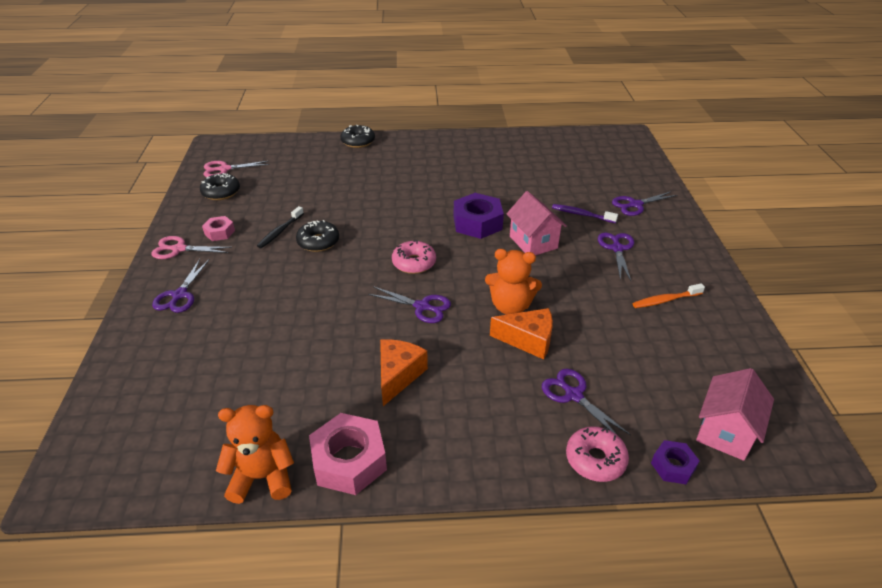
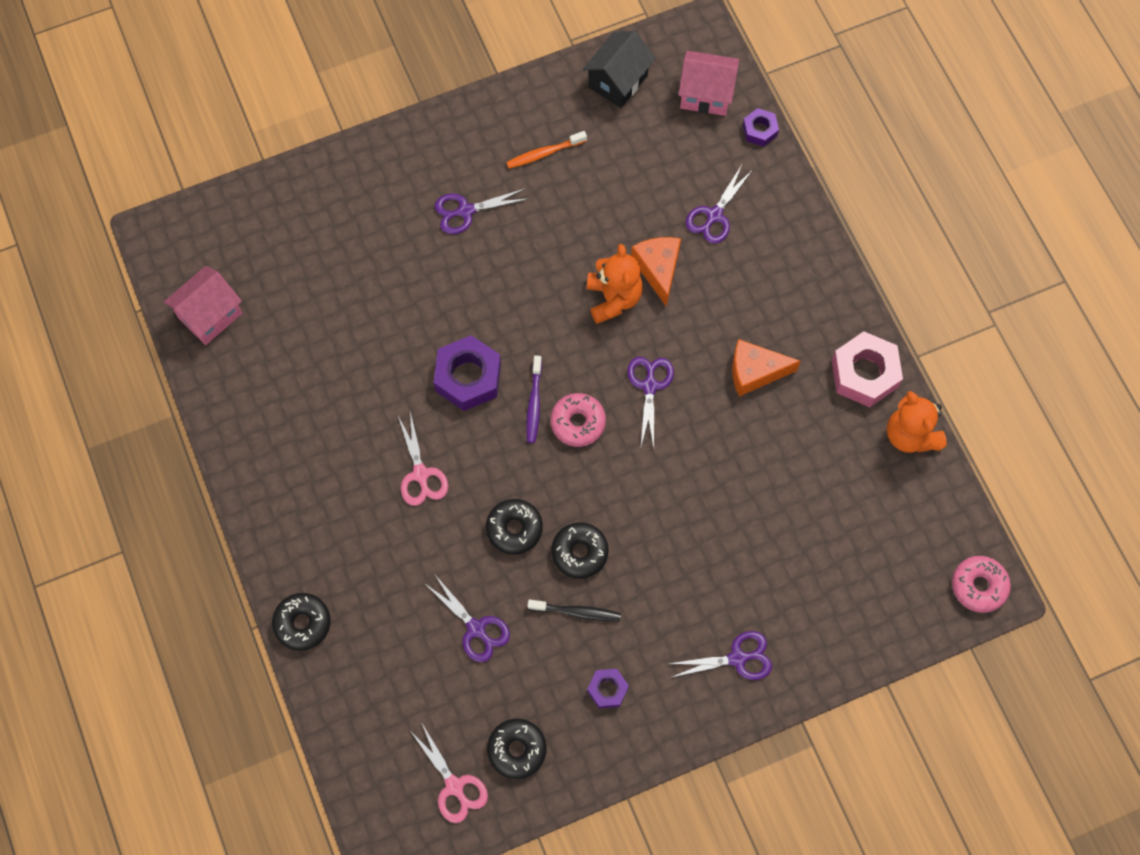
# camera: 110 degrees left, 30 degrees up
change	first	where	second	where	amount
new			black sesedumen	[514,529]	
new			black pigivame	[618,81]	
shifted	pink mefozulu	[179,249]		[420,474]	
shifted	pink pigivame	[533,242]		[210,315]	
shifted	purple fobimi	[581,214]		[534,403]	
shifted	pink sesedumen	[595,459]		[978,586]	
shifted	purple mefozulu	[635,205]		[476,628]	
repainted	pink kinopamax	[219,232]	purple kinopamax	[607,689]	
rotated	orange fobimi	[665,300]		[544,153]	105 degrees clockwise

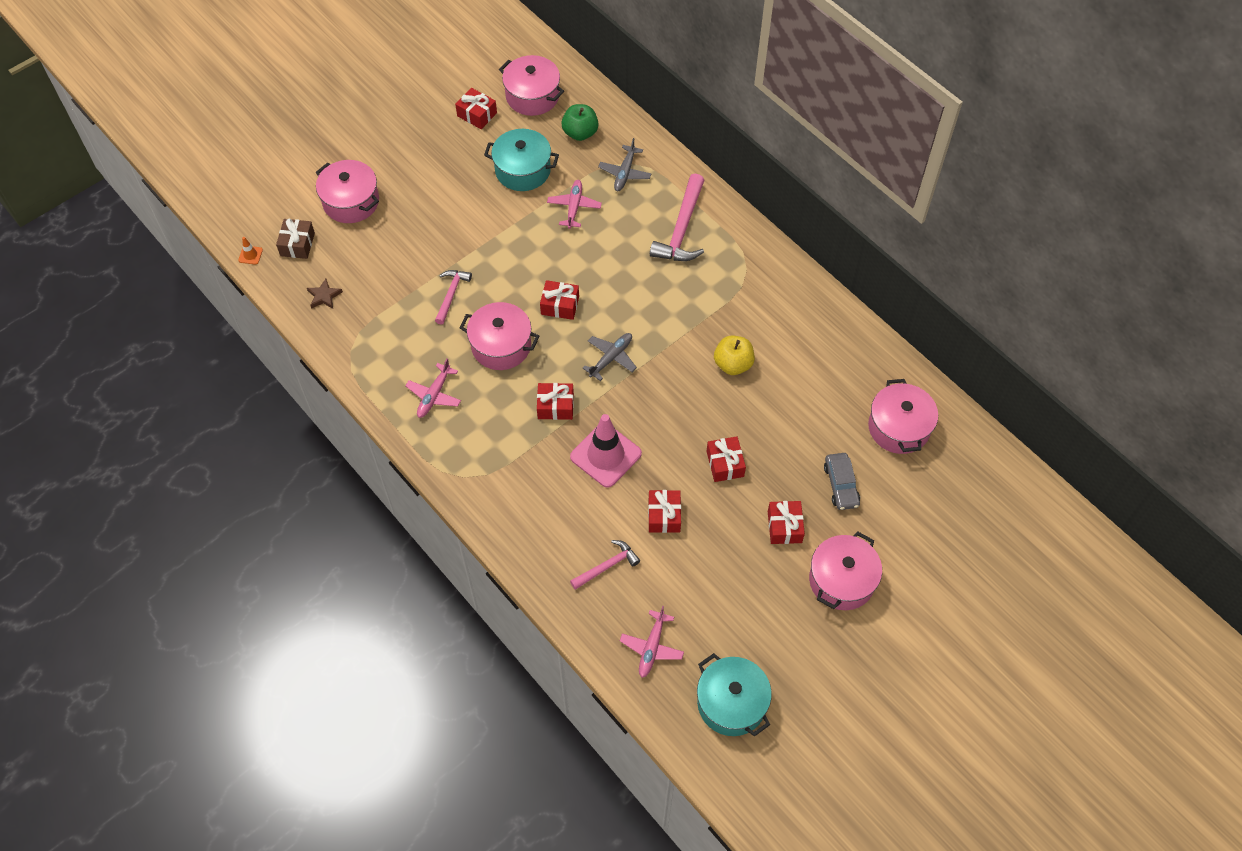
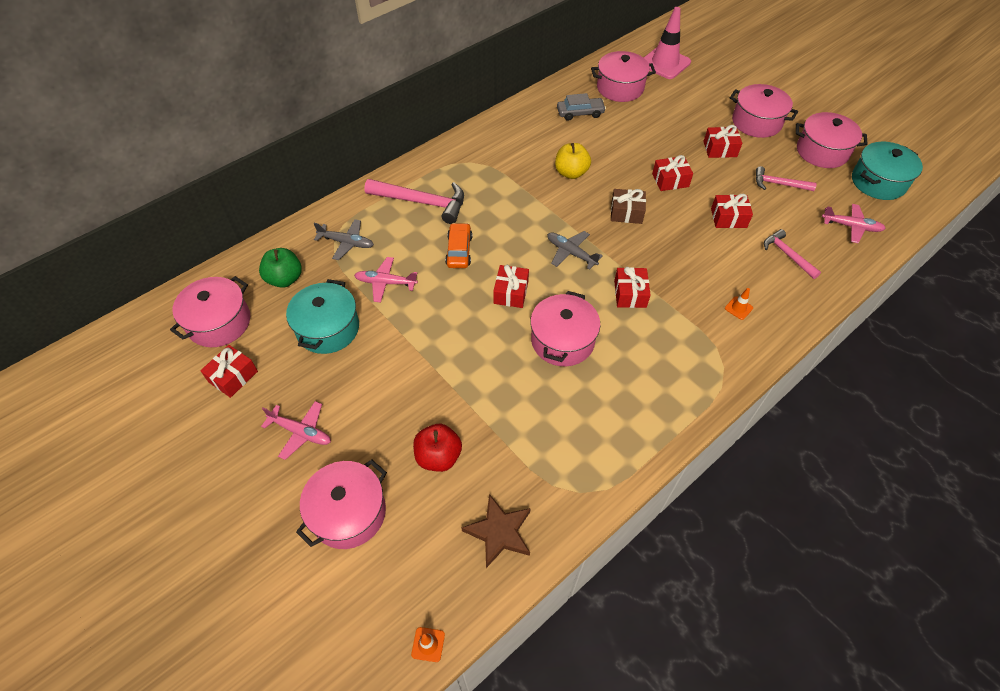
# camera: 90 degrees left, 5 degrees down
change	first	where	second	where	amount
new			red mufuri	[438,456]	
new			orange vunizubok	[459,250]	
new			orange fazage	[738,308]	
new			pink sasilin	[822,152]	
shifted	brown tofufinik	[297,244]		[626,213]	
shifted	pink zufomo	[434,395]		[300,432]	
shifted	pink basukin	[451,295]		[779,184]	
shifted	pink fazage	[605,455]		[664,63]	
shifted	grey vunizubok	[841,485]		[580,113]	
scaled	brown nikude	[324,296]		[499,532]	x1.57

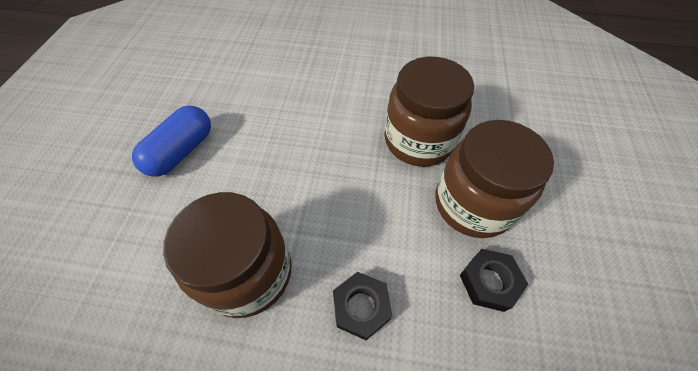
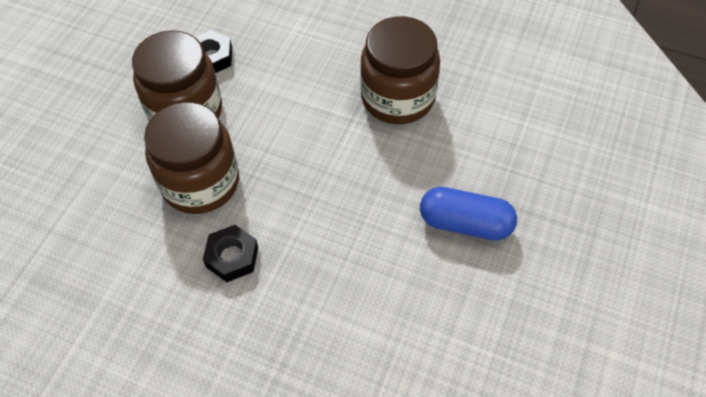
# camera: 165 degrees left, 0 degrees up
change	first	where	second	where	amount
shifted	black kinopamax	[361,307]		[232,257]	
rotated	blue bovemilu	[182,151]		[465,223]	60 degrees clockwise

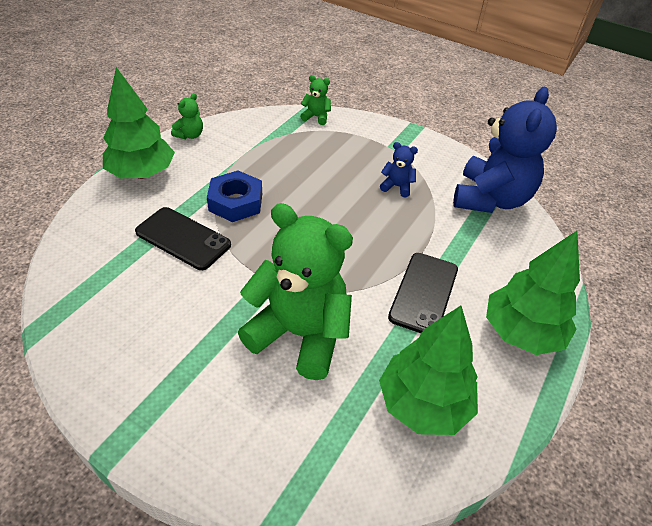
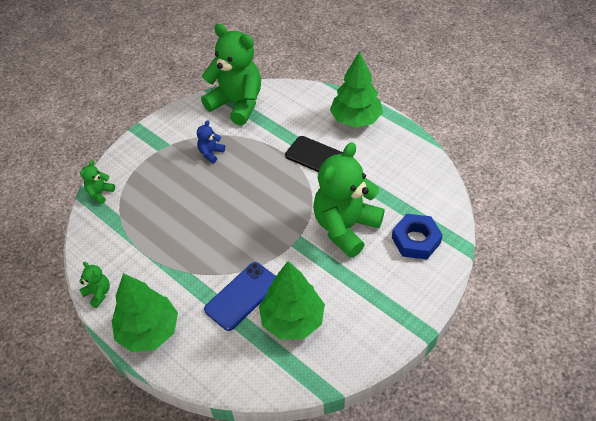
# camera: 75 degrees left, 5 degrees up
change	first	where	second	where	amount
shifted	blue kinopamax	[235,202]		[416,240]	
shifted	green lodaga	[424,404]		[292,320]	
repainted	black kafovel	[183,238]	blue kafovel	[242,296]	
repainted	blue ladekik	[490,199]	green ladekik	[237,104]	

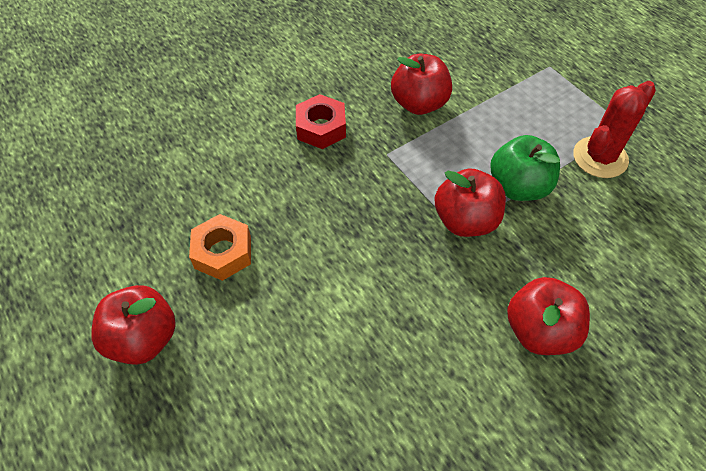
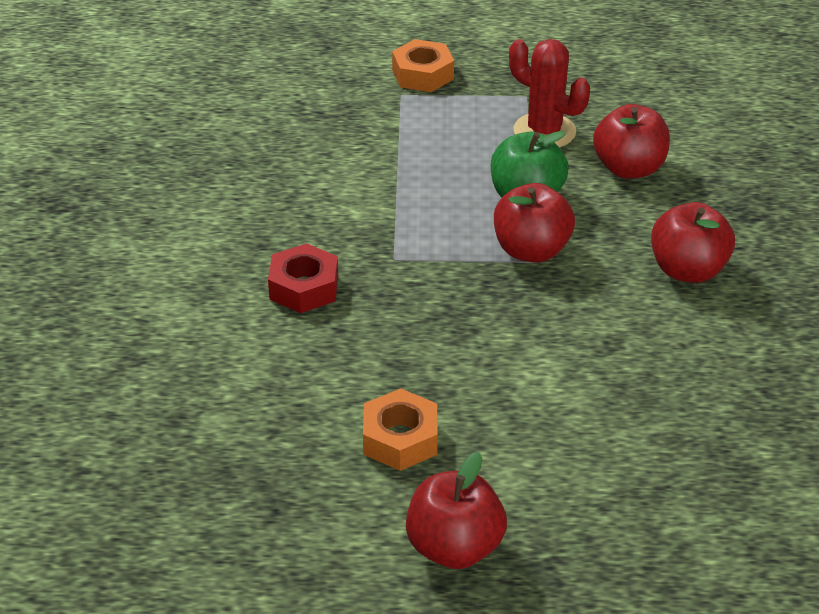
# camera: 55 degrees left, 15 degrees down
change	first	where	second	where	amount
new			orange kinopamax	[422,74]	
shifted	red mufuri	[419,104]		[629,168]	
rotated	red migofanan	[600,157]		[544,131]	45 degrees counterclockwise

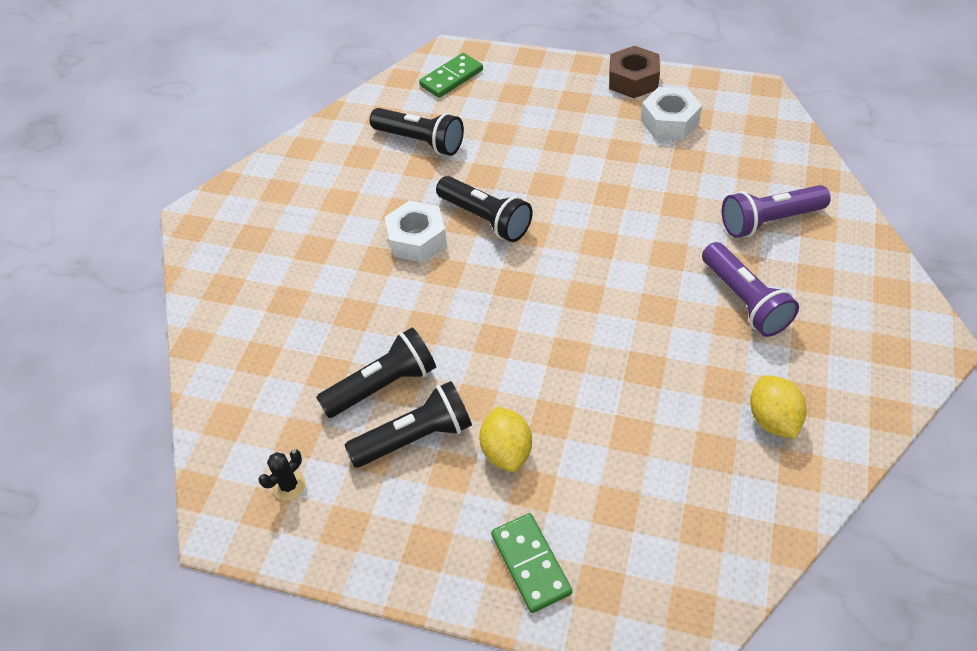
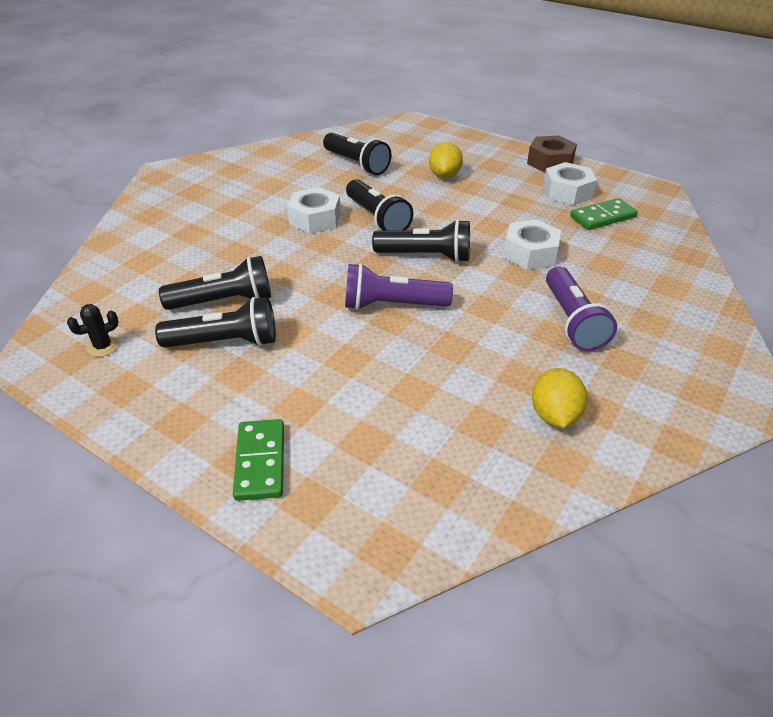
# camera: 15 degrees right, 10 degrees down
change	first	where	second	where	amount
new			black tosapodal	[426,256]	
new			white kinopamax	[530,253]	
shifted	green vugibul	[451,78]		[602,217]	
shifted	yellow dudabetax	[506,451]		[444,175]	
shifted	purple tosapodal	[769,221]		[392,305]	

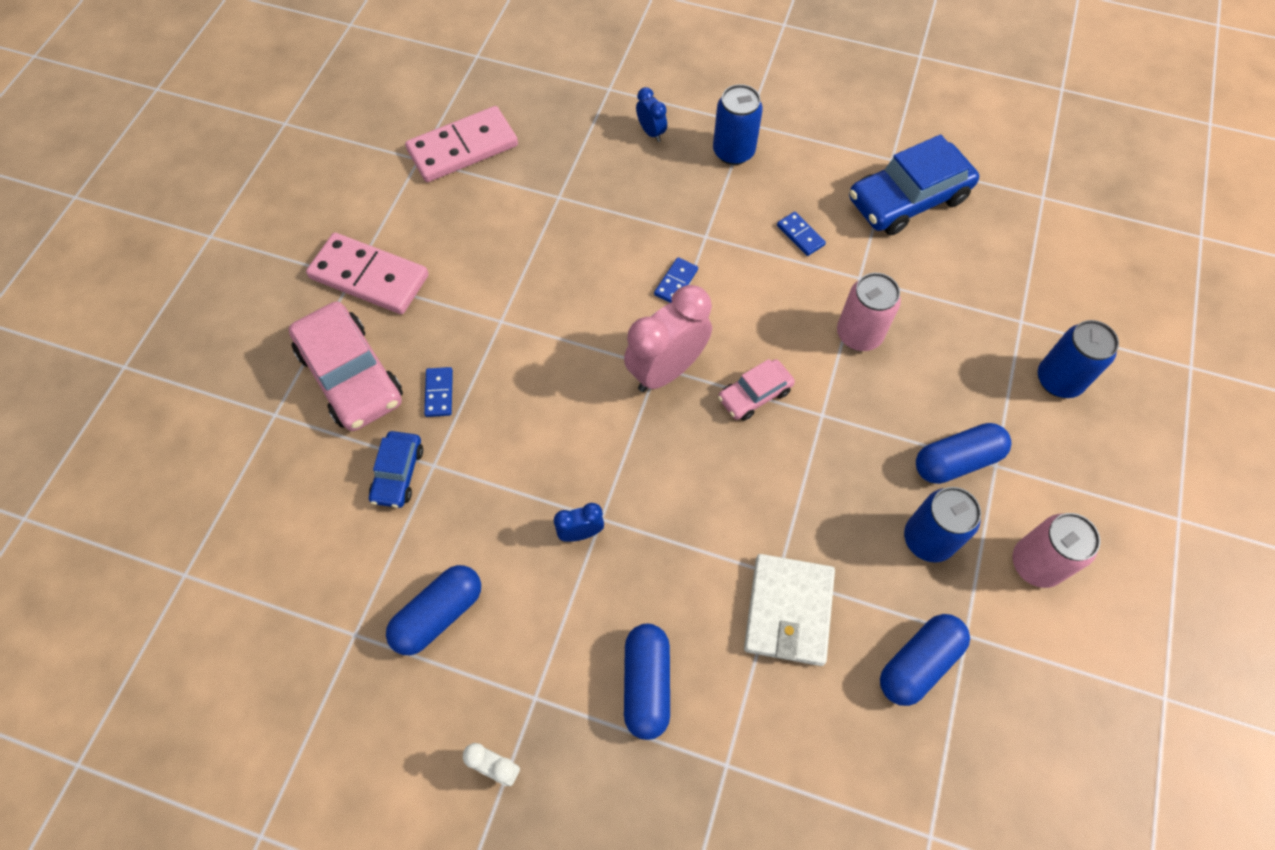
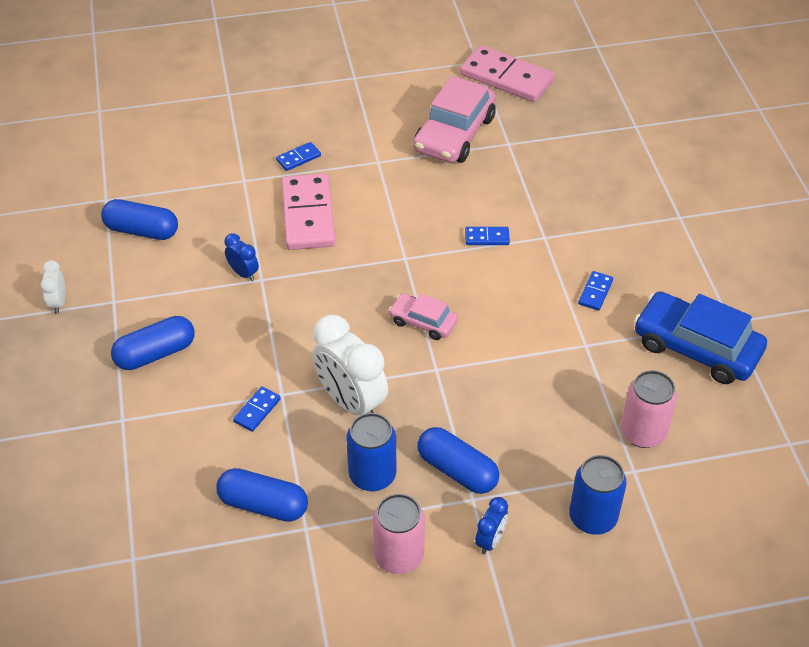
# camera: 60 degrees right, 15 degrees down
change	first	where	second	where	amount
gone	blue vunizubok	[398,474]			
gone	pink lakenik	[666,370]			
gone	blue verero	[733,152]			
new			white lakenik	[351,402]	
shifted	pink vunizubok	[351,375]		[454,134]	
shifted	pink vugibul	[369,277]		[308,215]	
shifted	blue lakenik	[651,132]		[490,540]	
shifted	pink verero	[859,334]		[642,433]	
swapped	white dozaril	[788,611]	blue vugibul	[257,410]	

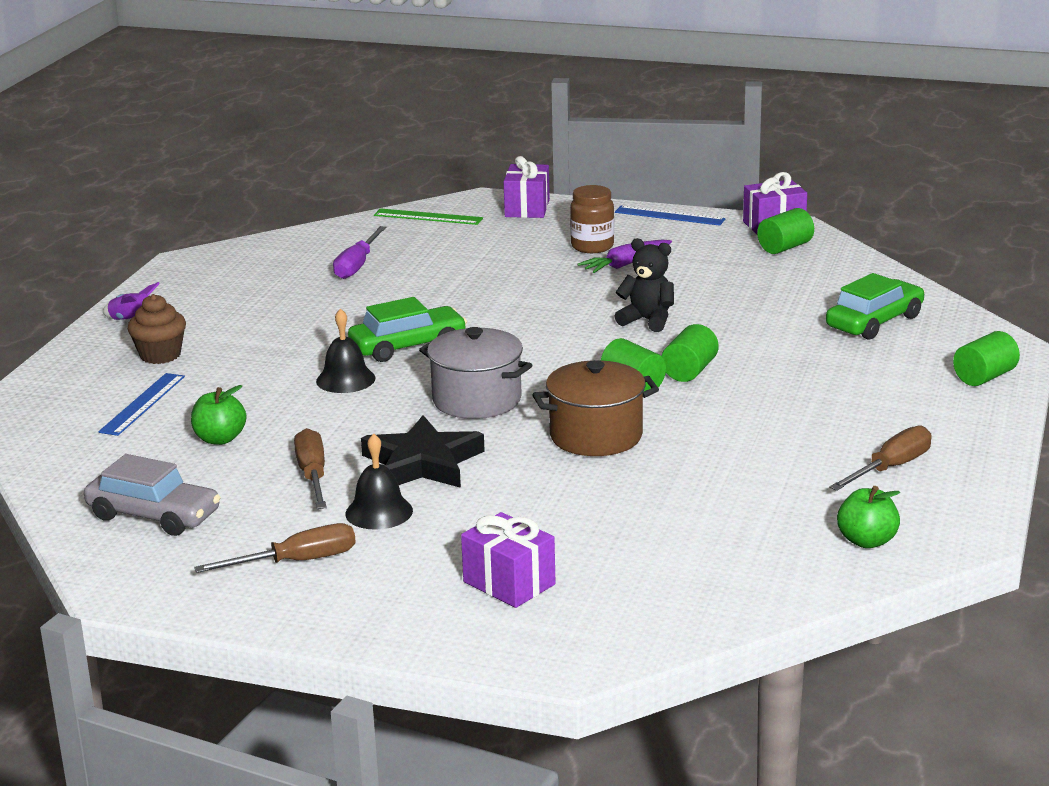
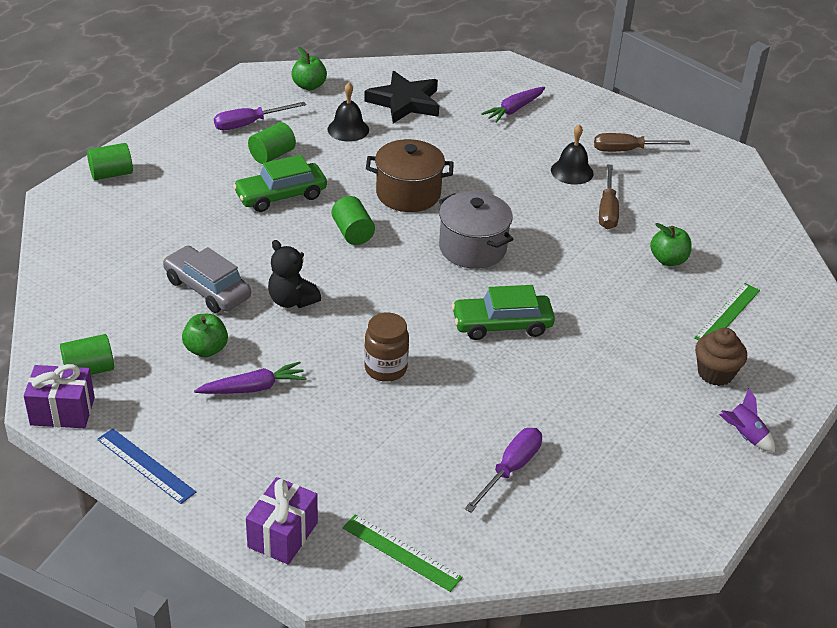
# camera: 165 degrees left, 15 degrees up
change	first	where	second	where	amount
new			green mufuri	[206,349]	
shifted	grey vunizubok	[153,515]		[207,289]	
shifted	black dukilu	[345,379]		[348,129]	
shifted	black nikude	[422,463]		[405,102]	
shifted	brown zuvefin	[592,246]		[385,368]	
shifted	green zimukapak	[689,371]		[272,155]	
shifted	green vunizubok	[874,322]		[281,195]	
swapped	purple tofufinik	[509,583]	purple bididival	[514,109]	
repainted	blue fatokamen	[143,404]	green fatokamen	[727,314]	
repainted	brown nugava	[891,468]	purple nugava	[249,124]	

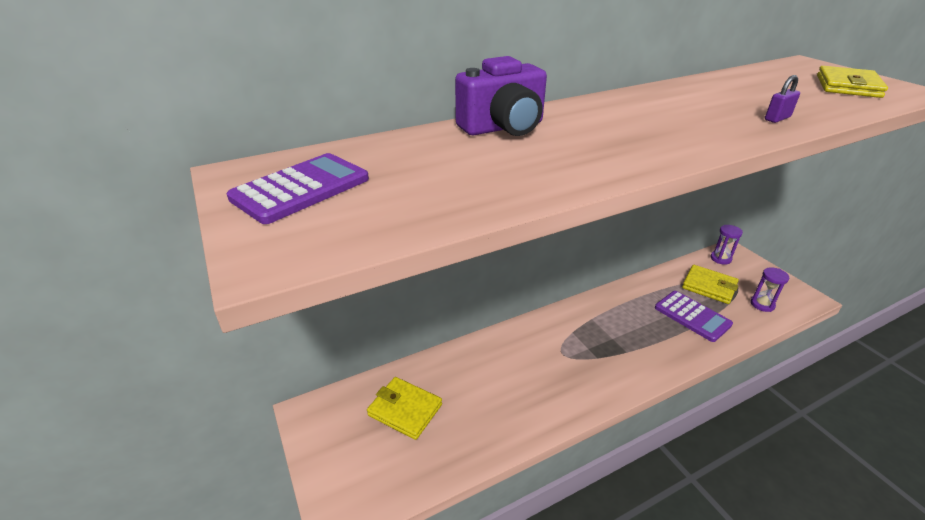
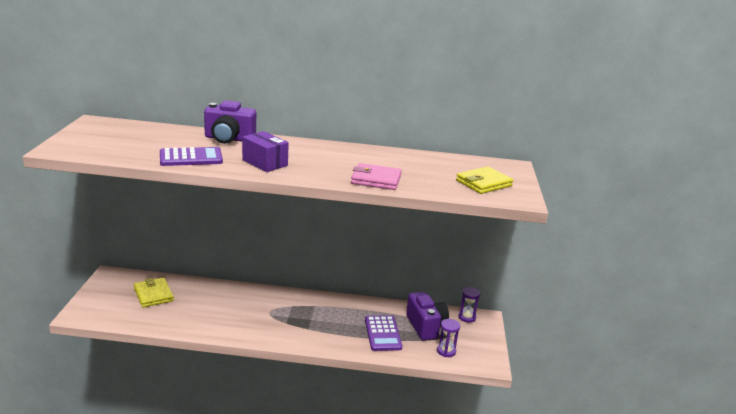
# camera: 30 degrees right, 10 degrees down
change	first	where	second	where	amount
new			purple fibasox	[265,163]	
shifted	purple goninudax	[301,189]		[191,158]	
swapped	yellow dozaril	[709,286]	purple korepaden	[426,326]	
swapped	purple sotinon	[777,118]	pink dozaril	[376,180]	

